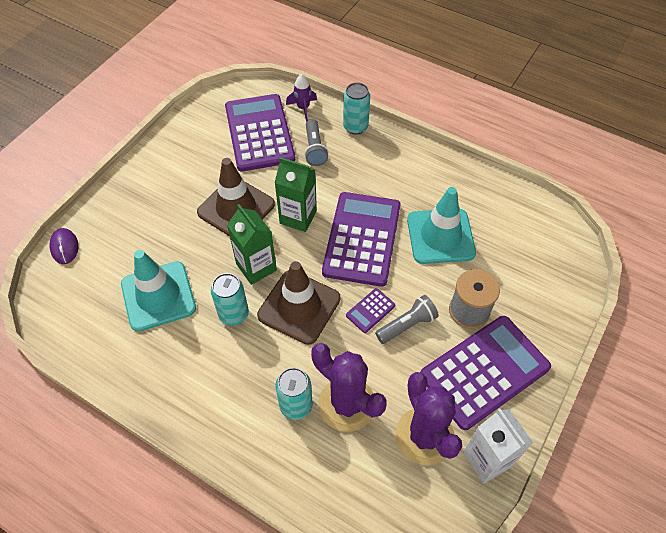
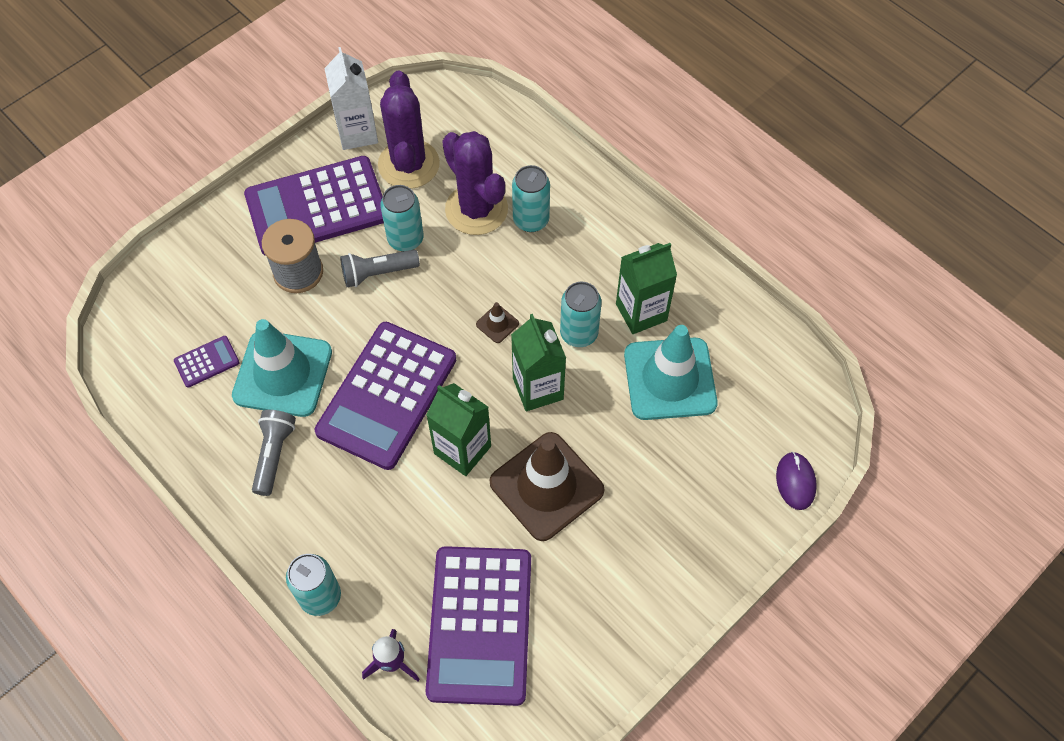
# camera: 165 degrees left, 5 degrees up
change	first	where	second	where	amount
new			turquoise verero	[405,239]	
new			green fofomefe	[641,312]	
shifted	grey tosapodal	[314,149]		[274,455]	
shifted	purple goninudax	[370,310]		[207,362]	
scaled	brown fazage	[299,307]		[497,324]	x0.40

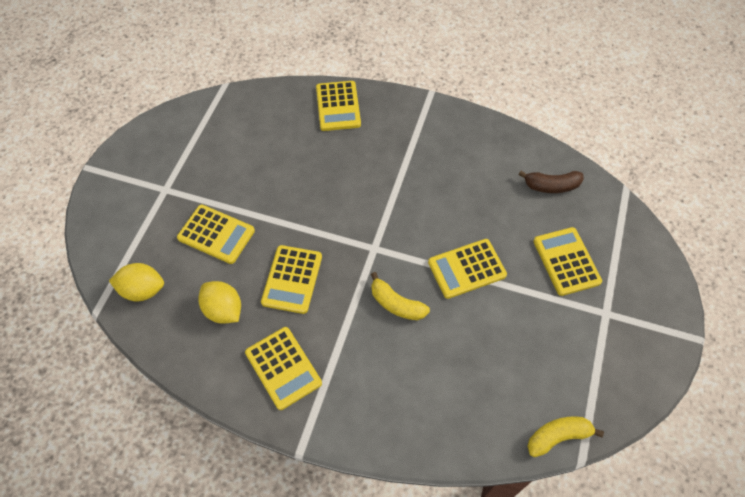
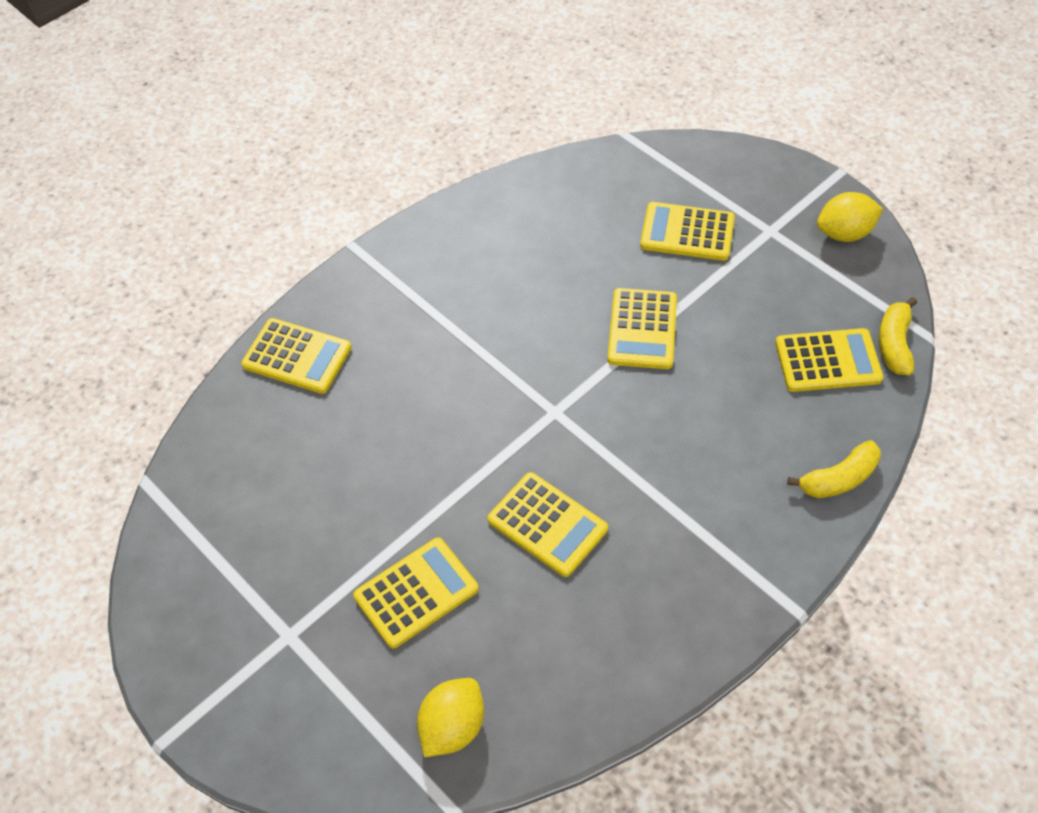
# camera: 60 degrees left, 5 degrees down
change	first	where	second	where	amount
gone	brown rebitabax	[551,186]			
shifted	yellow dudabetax	[223,310]		[844,233]	
shifted	yellow goninudax	[283,368]		[827,361]	
shifted	yellow rebitabax	[396,304]		[838,479]	

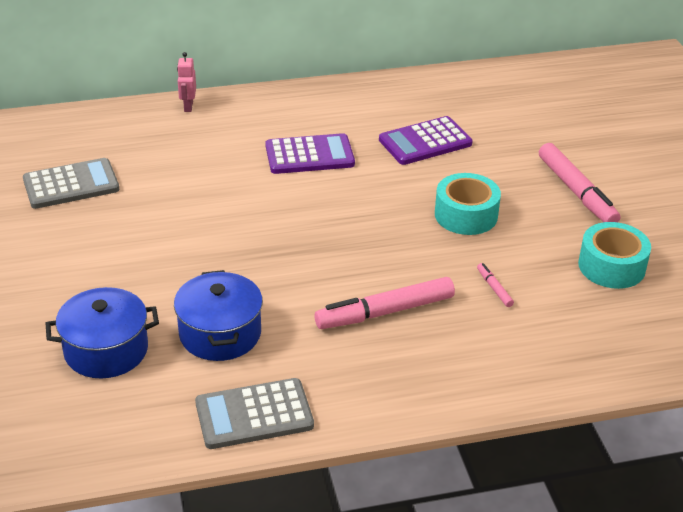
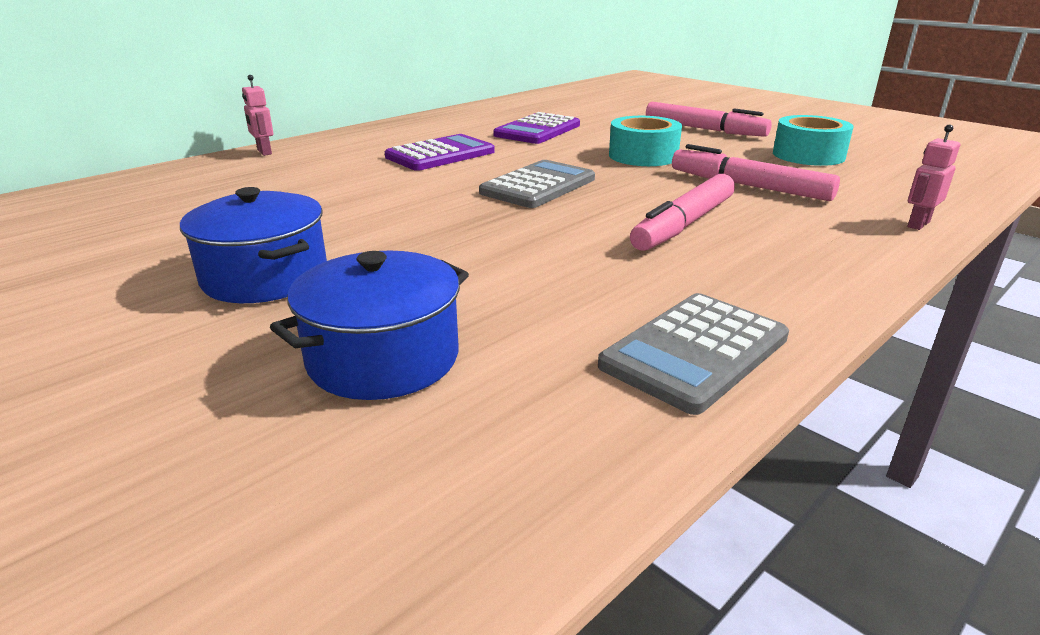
# camera: 30 degrees left, 10 degrees down
change	first	where	second	where	amount
new			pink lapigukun	[918,224]	
shifted	grey goninudax	[71,185]		[538,186]	
shifted	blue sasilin	[220,333]		[265,277]	
scaled	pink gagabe	[494,288]		[749,186]	x2.26

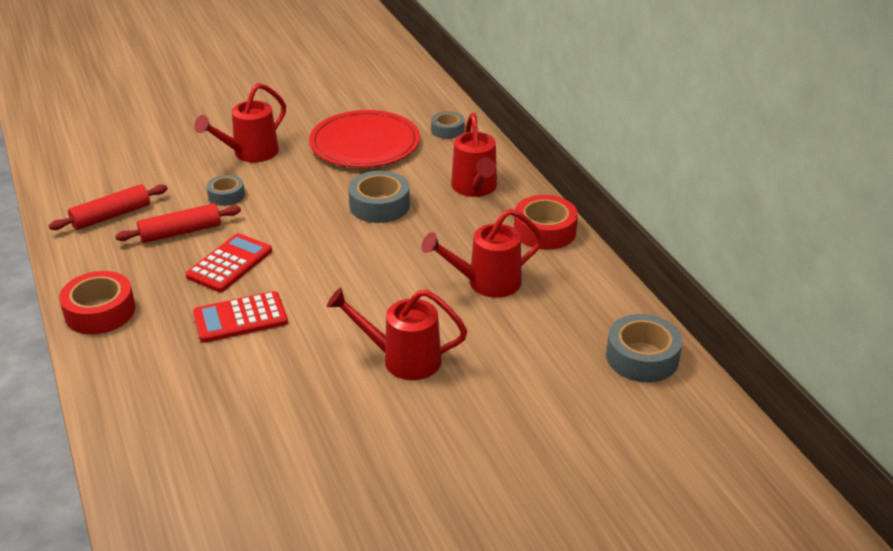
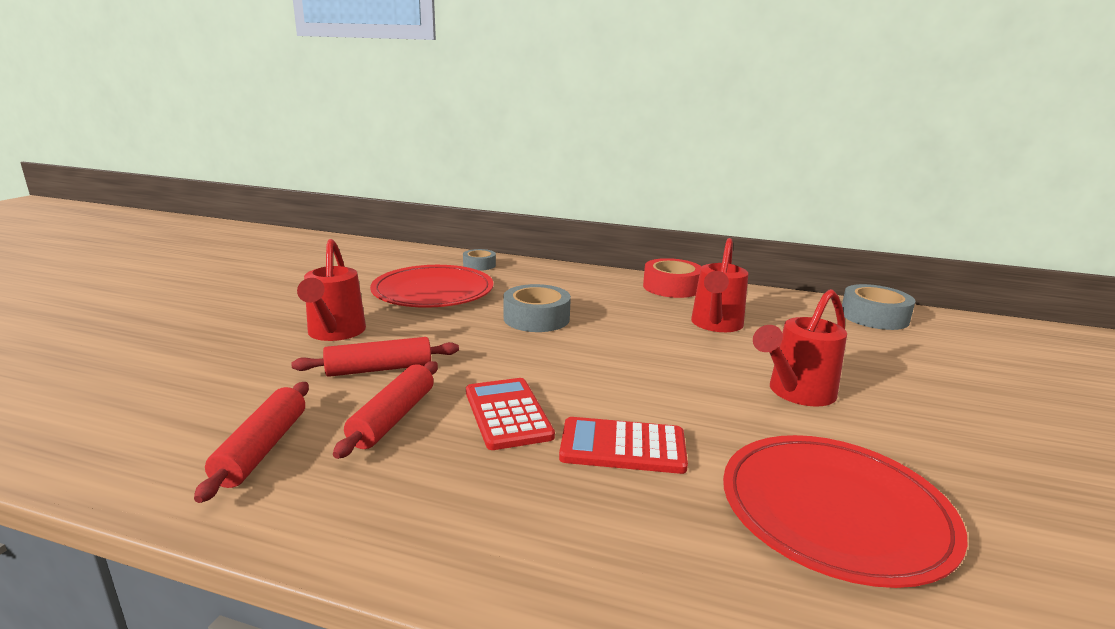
# camera: 50 degrees left, 15 degrees down
change	first	where	second	where	amount
gone	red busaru	[100,311]			
gone	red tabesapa	[475,188]			
new			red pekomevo	[834,511]	
swapped	grey busaru	[226,195]	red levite	[379,369]	
rotated	red goninudax	[240,318]		[622,447]	75 degrees clockwise

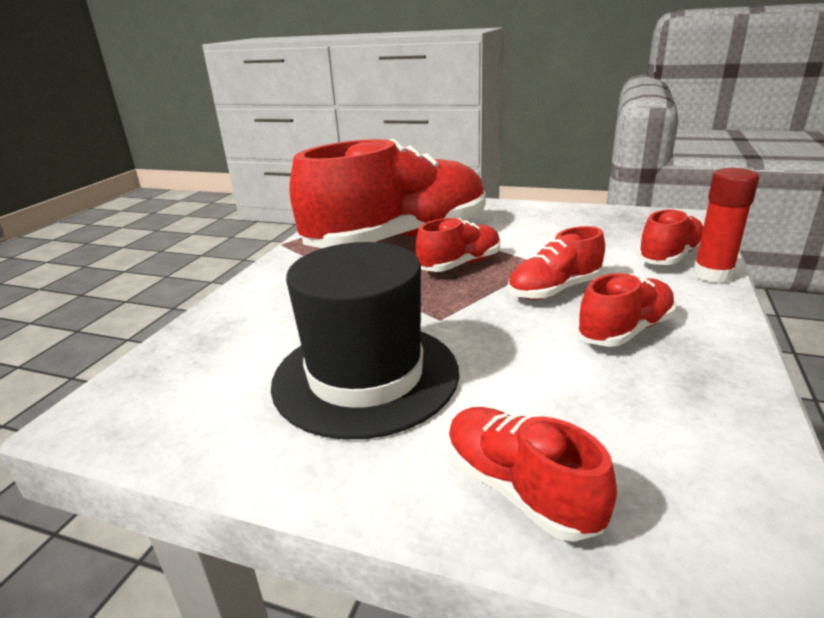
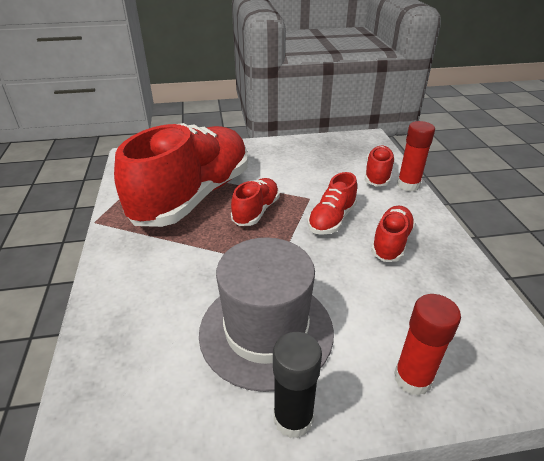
# camera: 30 degrees left, 10 degrees up
change	first	where	second	where	amount
new			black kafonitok	[293,418]	
swapped	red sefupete	[519,489]	red kafonitok	[412,378]	
repainted	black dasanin	[365,376]	grey dasanin	[266,331]	

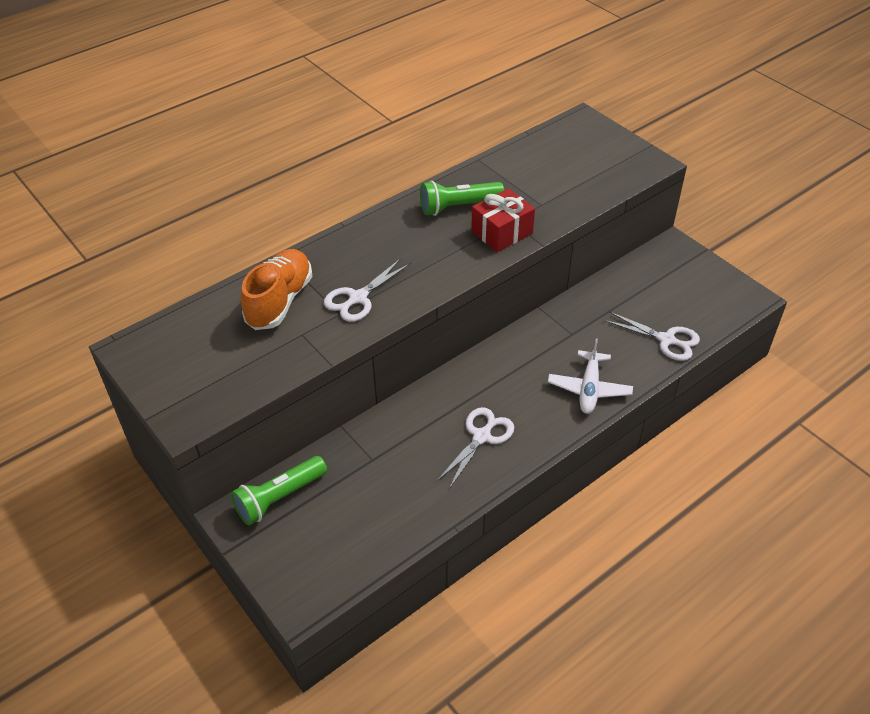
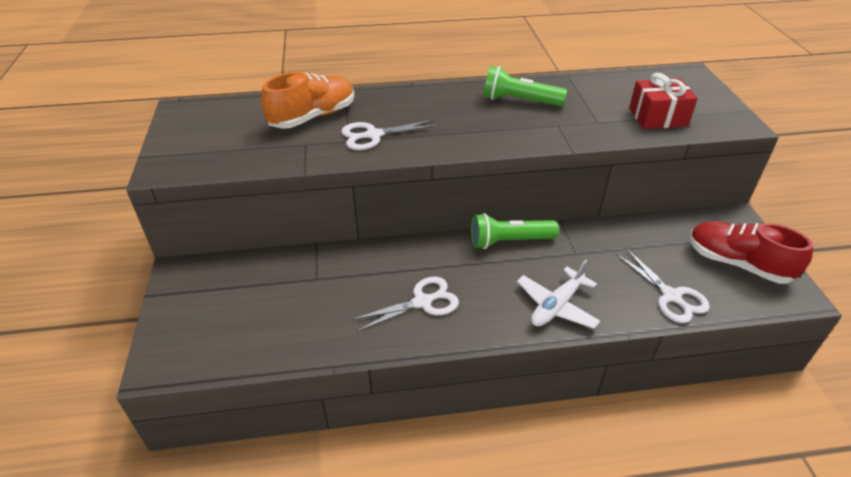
# camera: 30 degrees right, 5 degrees down
change	first	where	second	where	amount
new			red sefupete	[737,263]	
shifted	green tosapodal	[279,497]		[509,241]	
shifted	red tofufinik	[502,232]		[657,117]	

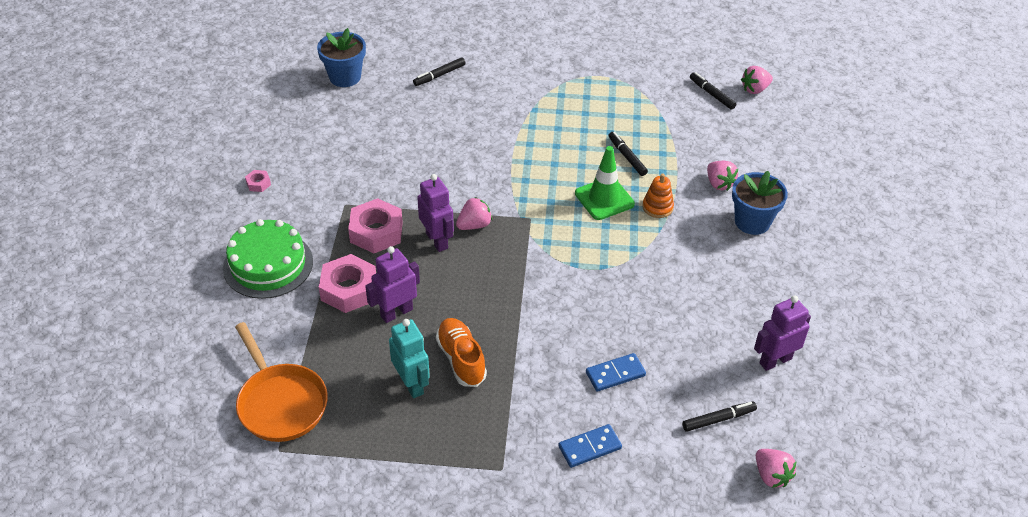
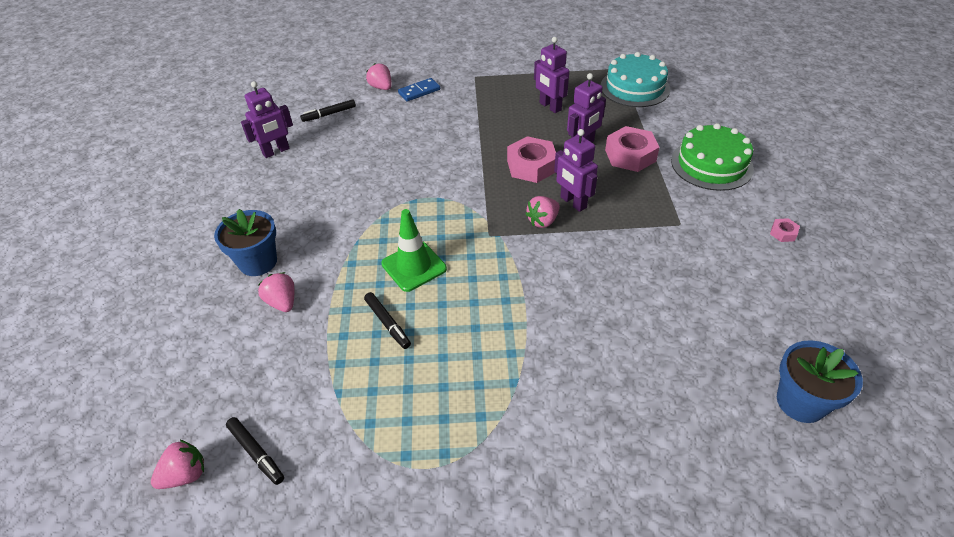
# camera: 175 degrees right, 0 degrees up
change	first	where	second	where	amount
gone	black gagabe	[439,75]			
gone	orange sefupete	[461,359]			
gone	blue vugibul	[615,374]			
gone	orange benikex	[657,207]			
shifted	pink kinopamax	[376,232]		[531,166]	
shifted	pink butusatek	[771,475]		[381,87]	
swapped	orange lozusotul	[280,403]	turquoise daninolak	[635,87]	
repainted	turquoise lapigukun	[412,384]	purple lapigukun	[550,107]	

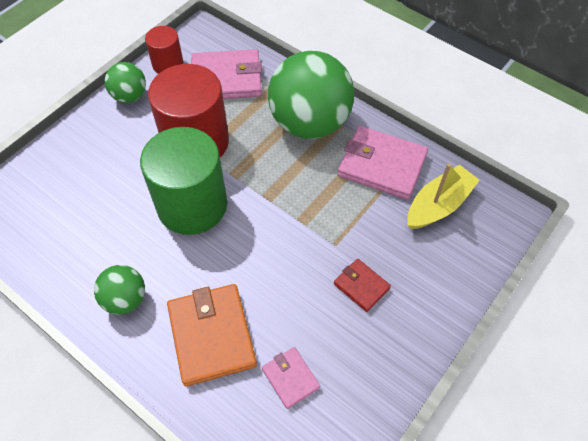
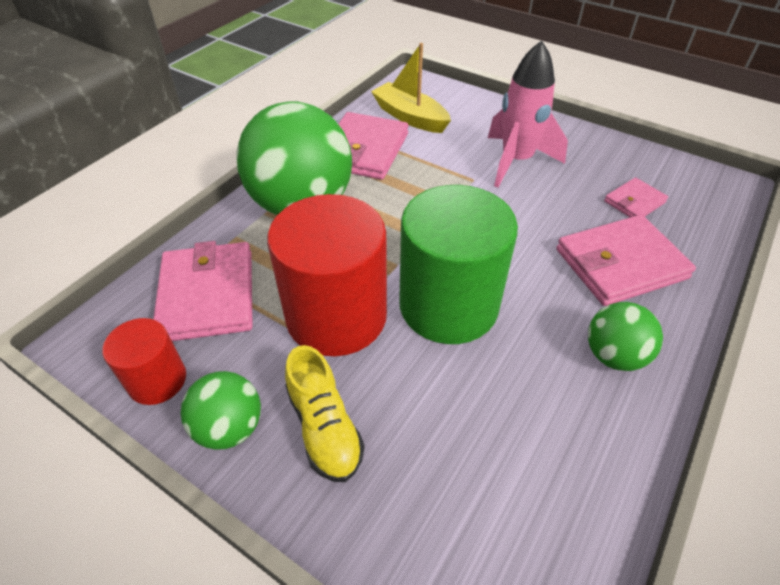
# camera: 95 degrees left, 10 degrees down
change	first	where	second	where	amount
new			yellow sefupete	[324,427]	
swapped	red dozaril	[361,286]	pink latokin	[516,161]	
repainted	orange dozaril	[212,335]	pink dozaril	[620,264]	

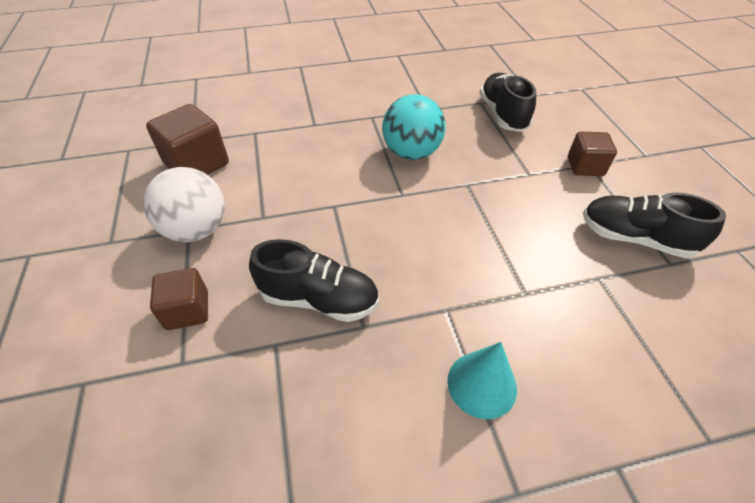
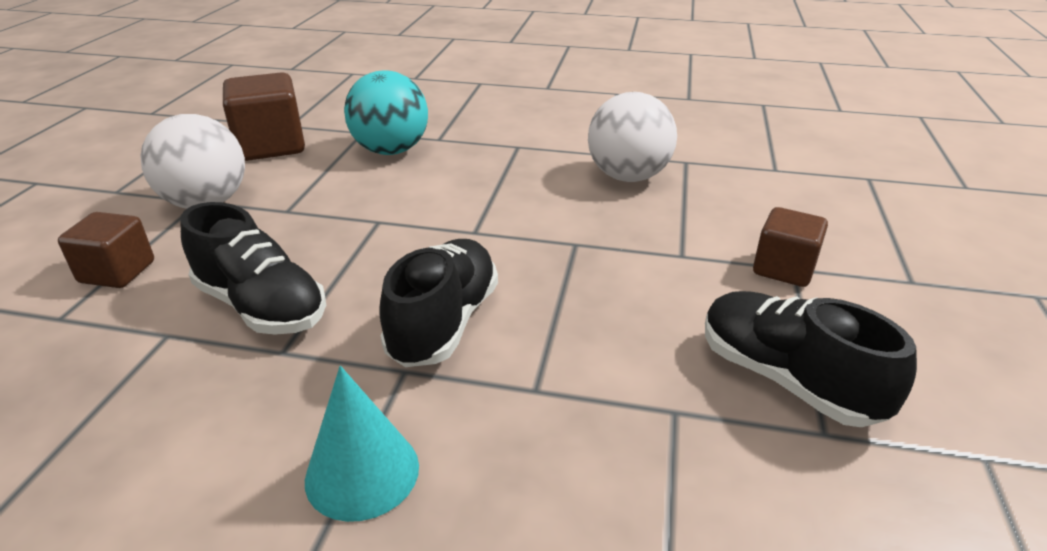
# camera: 25 degrees right, 15 degrees down
change	first	where	second	where	amount
new			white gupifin	[628,177]	
shifted	turquoise gupifin	[411,153]		[391,151]	
shifted	black sefupete	[502,114]		[444,323]	

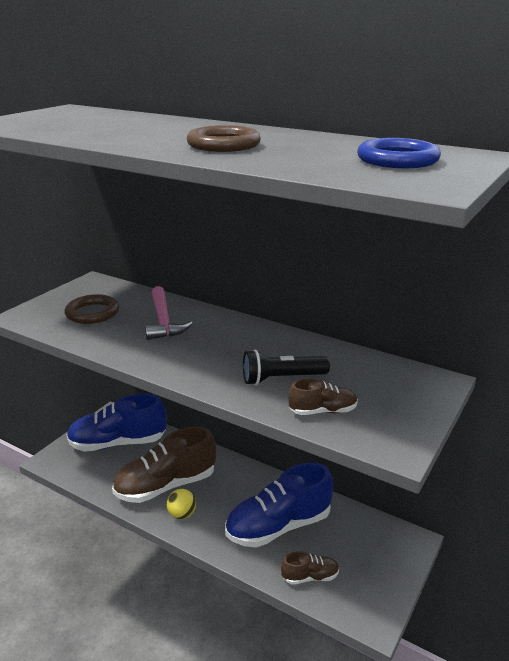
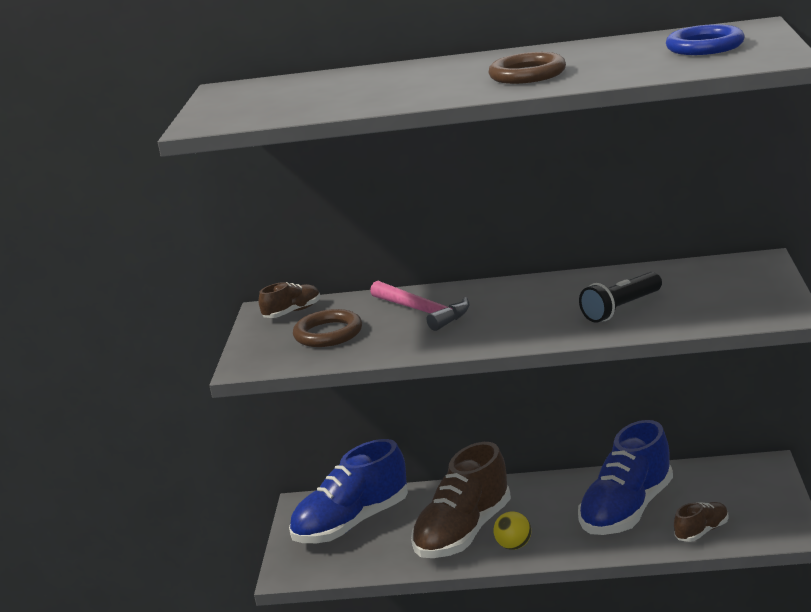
# camera: 25 degrees left, 5 degrees down
change	first	where	second	where	amount
shifted	brown sefupete	[323,411]		[292,312]	

